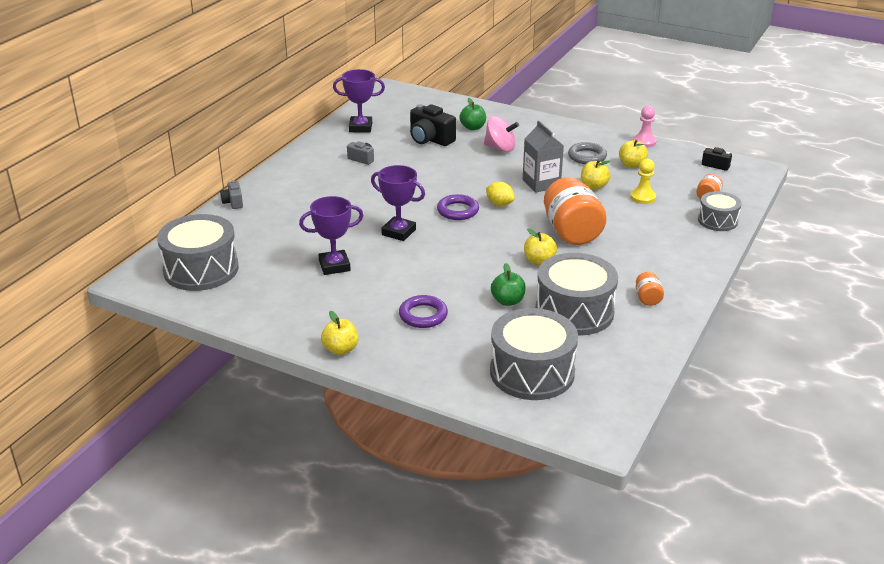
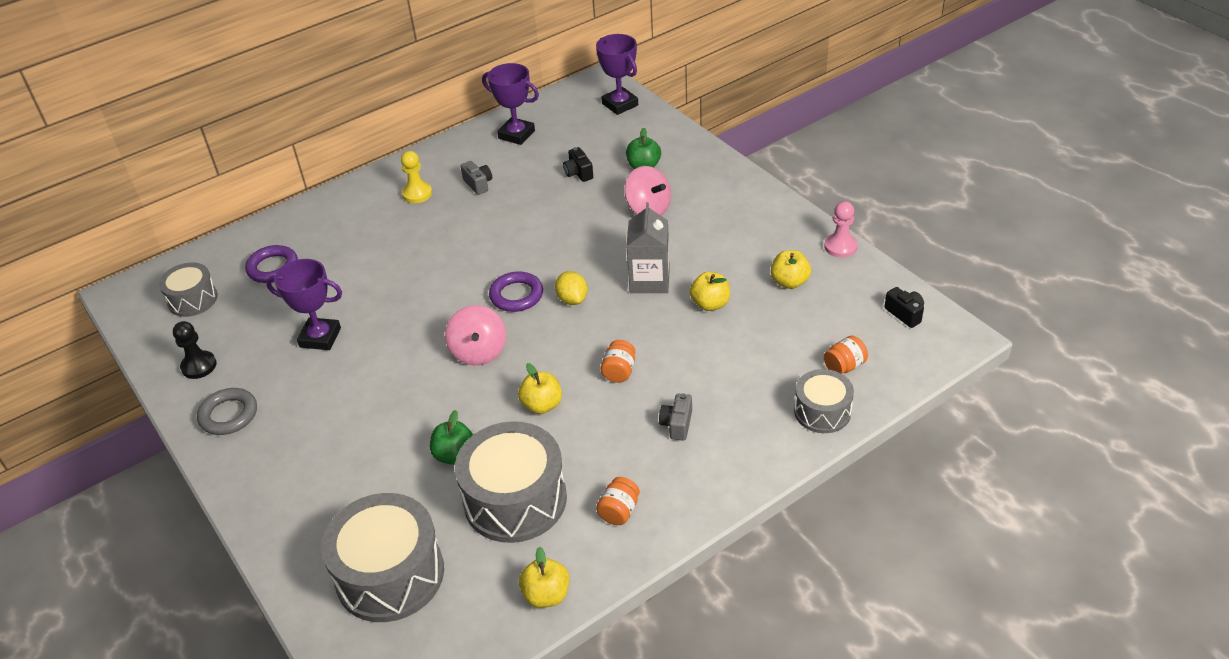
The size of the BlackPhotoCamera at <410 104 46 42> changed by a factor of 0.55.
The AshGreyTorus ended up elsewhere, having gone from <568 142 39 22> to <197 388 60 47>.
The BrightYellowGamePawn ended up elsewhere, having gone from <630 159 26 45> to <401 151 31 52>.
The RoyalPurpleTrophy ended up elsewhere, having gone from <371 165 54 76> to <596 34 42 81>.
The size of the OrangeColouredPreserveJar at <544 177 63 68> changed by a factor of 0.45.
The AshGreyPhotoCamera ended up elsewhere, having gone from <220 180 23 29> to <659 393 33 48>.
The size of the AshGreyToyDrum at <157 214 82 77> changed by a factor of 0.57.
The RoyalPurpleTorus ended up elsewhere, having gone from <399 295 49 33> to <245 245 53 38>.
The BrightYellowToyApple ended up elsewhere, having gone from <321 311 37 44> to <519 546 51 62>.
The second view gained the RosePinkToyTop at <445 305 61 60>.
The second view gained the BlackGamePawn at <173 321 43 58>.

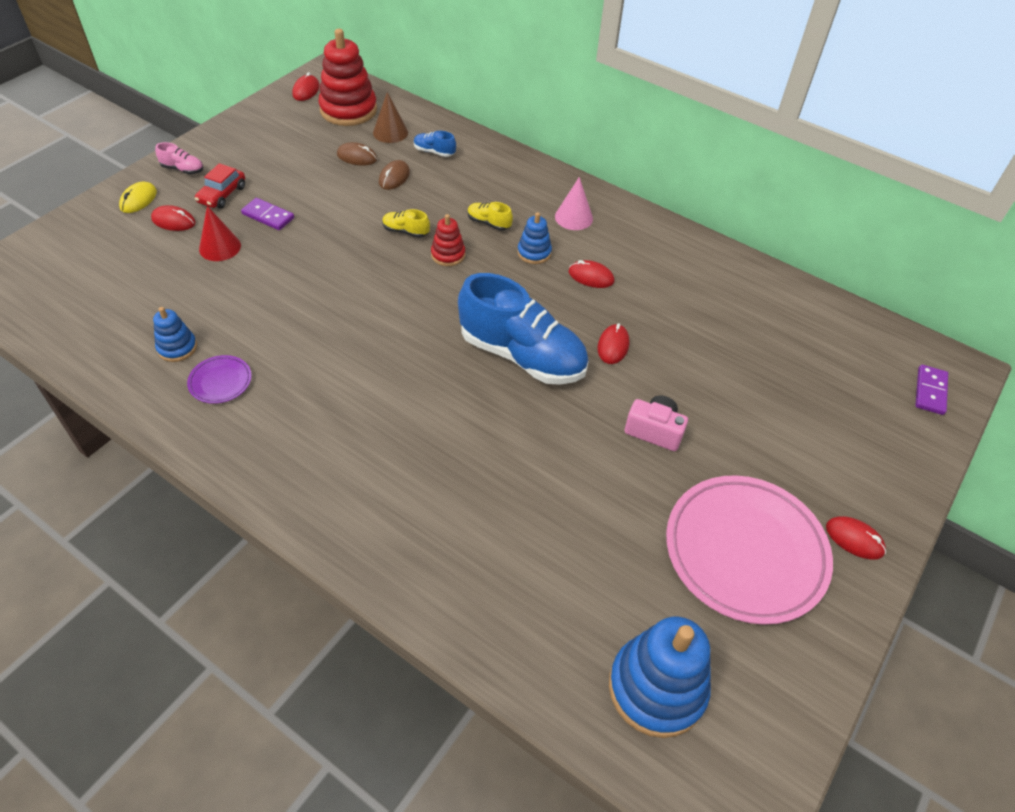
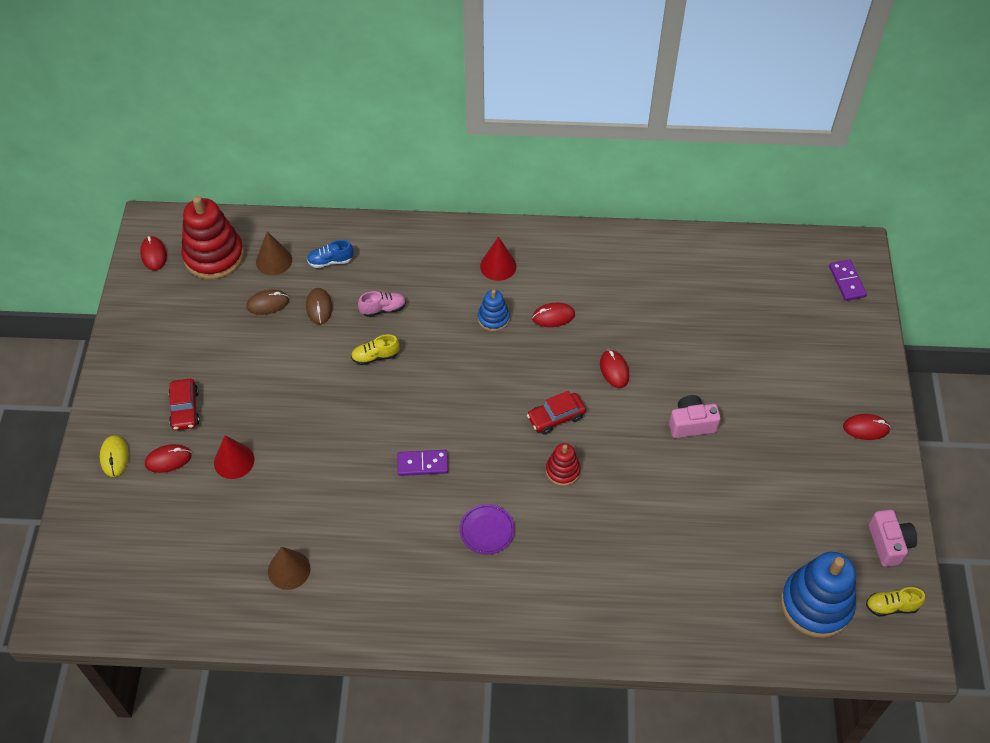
The RosePinkSneaker ended up elsewhere, having gone from <155 142 49 32> to <358 291 48 26>.
What was the RosePinkSolidCone at <555 177 38 53> turned into the CrimsonSolidCone at <480 237 37 44>.
The RoyalPurpleDominoPiece ended up elsewhere, having gone from <241 198 53 32> to <397 450 51 26>.
The BrightYellowSneaker ended up elsewhere, having gone from <468 202 45 29> to <866 587 59 29>.
The CrimsonStackingToy ended up elsewhere, having gone from <431 214 34 52> to <546 443 34 43>.
Where the CobaltSneaker stood at <458 273 131 112>, the CrimsonAutomobile came to stand at <527 391 59 43>.
Where the CobaltStackingToy stood at <153 307 44 55>, the BrownSolidCone came to stand at <268 547 42 43>.
The RoyalPurpleDinnerPlate ended up elsewhere, having gone from <187 355 65 49> to <459 504 56 51>.
The second view lost the RosePinkDinnerPlate at <666 475 167 150>.
The second view gained the RosePinkPhotoCamera at <869 510 48 57>.

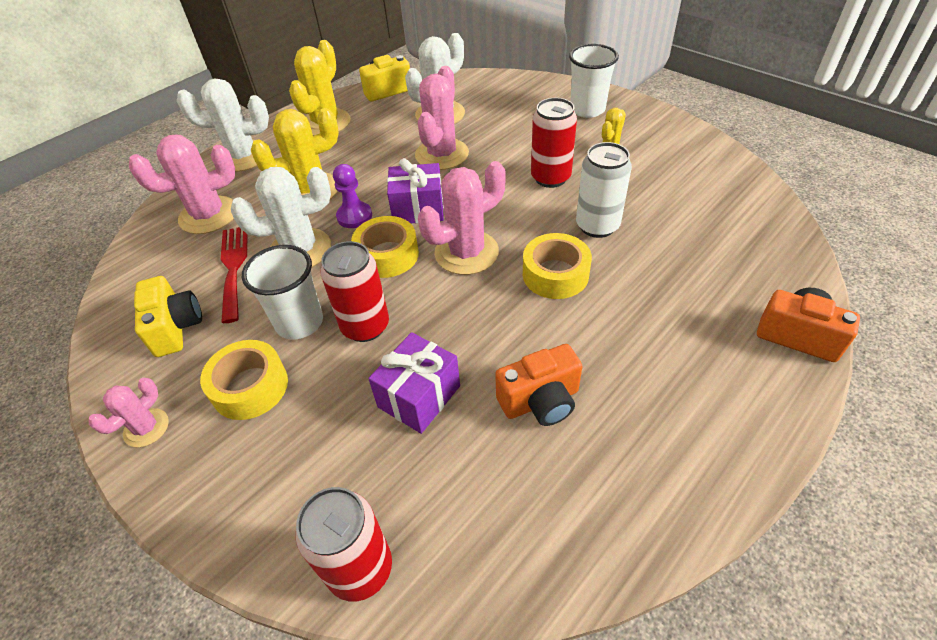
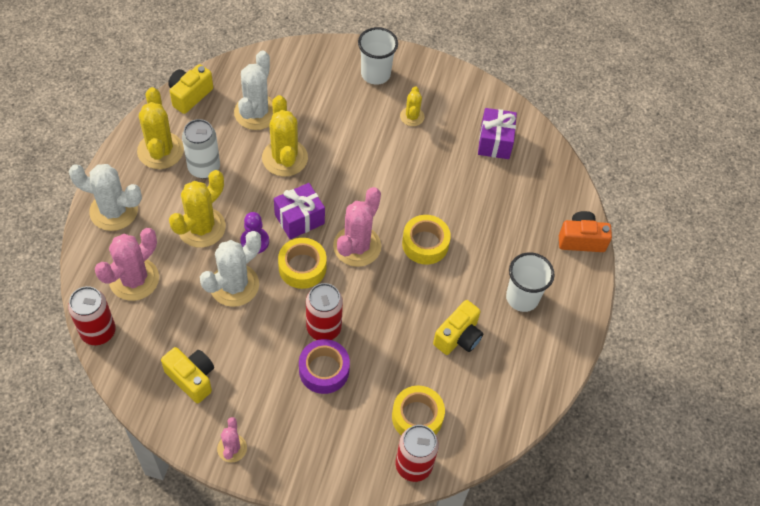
What was the RosePinkCactus at <415 66 54 104> turned into the BrightYellowCactus at <262 95 46 82>.
The PureWhiteCactus at <177 78 92 94> ended up facing another way, 45 degrees clockwise from before.
The CrimsonTin ended up elsewhere, having gone from <531 98 46 90> to <68 286 48 59>.
The PureWhiteTin ended up elsewhere, having gone from <576 142 56 96> to <182 119 38 60>.
The second view lost the CrimsonTableFork at <221 227 27 96>.
The PureWhiteBeaker ended up elsewhere, having gone from <242 245 81 95> to <506 252 49 60>.
The RoyalPurplePresent ended up elsewhere, having gone from <368 332 92 102> to <478 108 39 51>.
The BrightYellowTape ended up elsewhere, having gone from <200 340 88 80> to <392 386 53 49>.
What was the OrangeColouredPhotoCamera at <495 344 87 82> turned into the BrightYellowPhotoCamera at <433 300 50 55>.
The second view gained the RoyalPurpleTape at <299 339 51 55>.

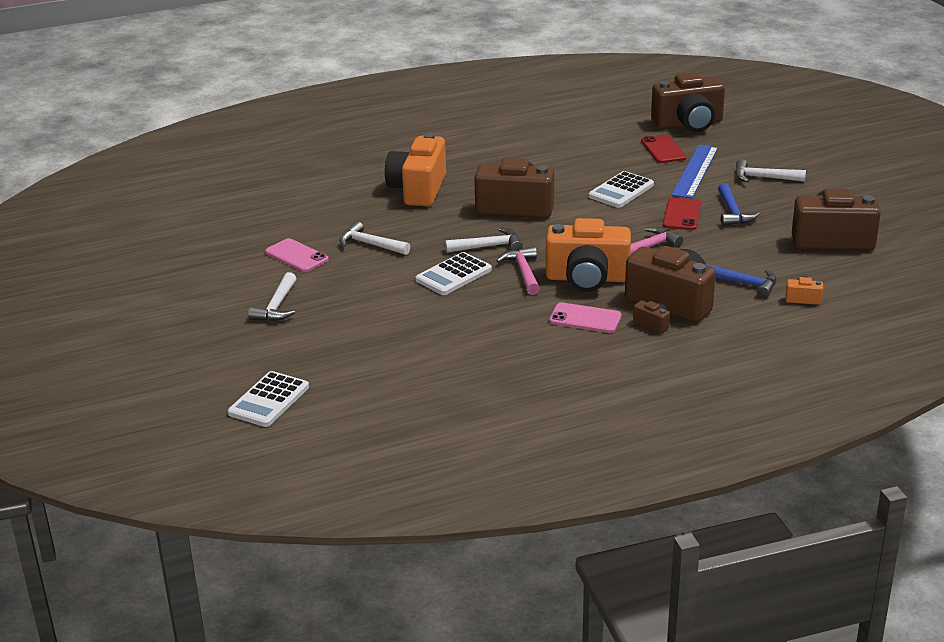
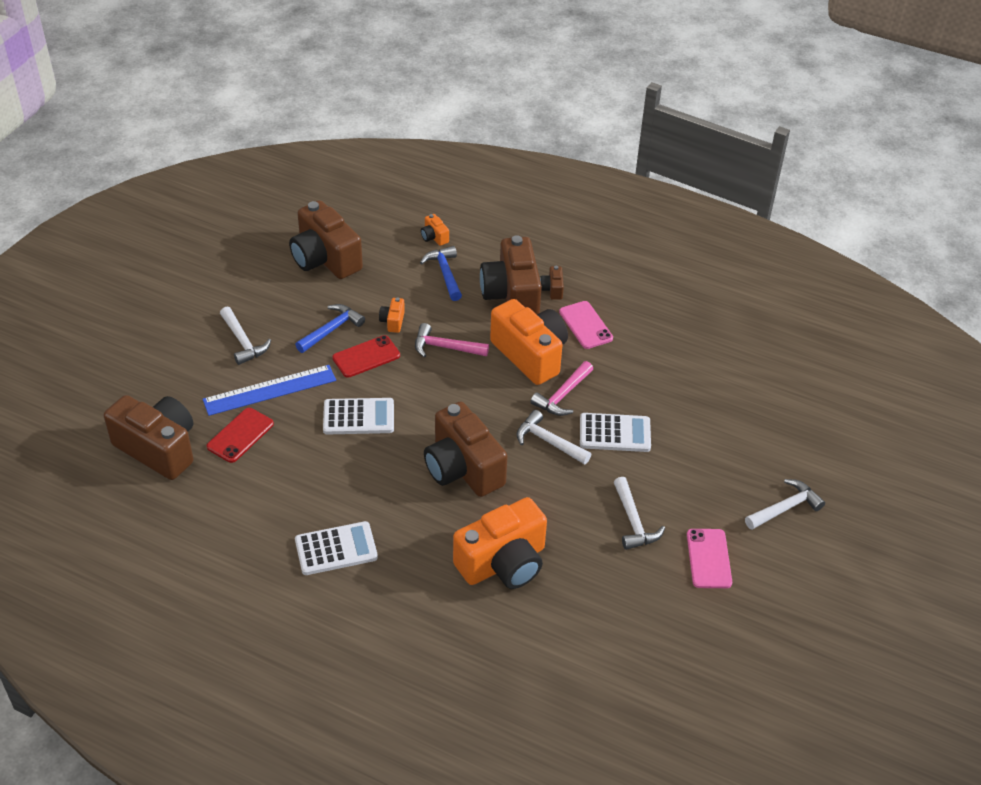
The PureWhitePocketCalculator ended up elsewhere, having gone from <228 371 81 56> to <295 521 83 54>.
The second view gained the OrangeColouredPhotoCamera at <379 297 26 36>.

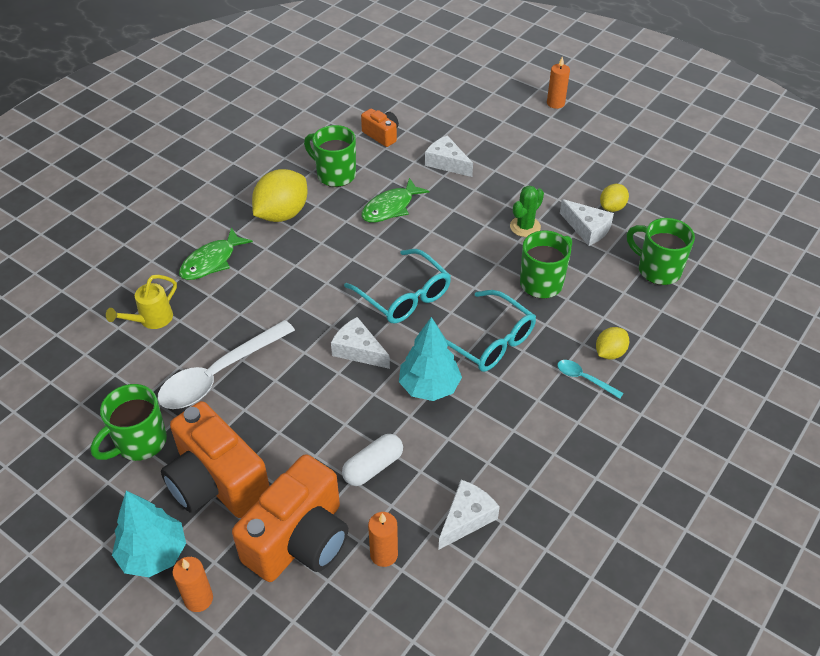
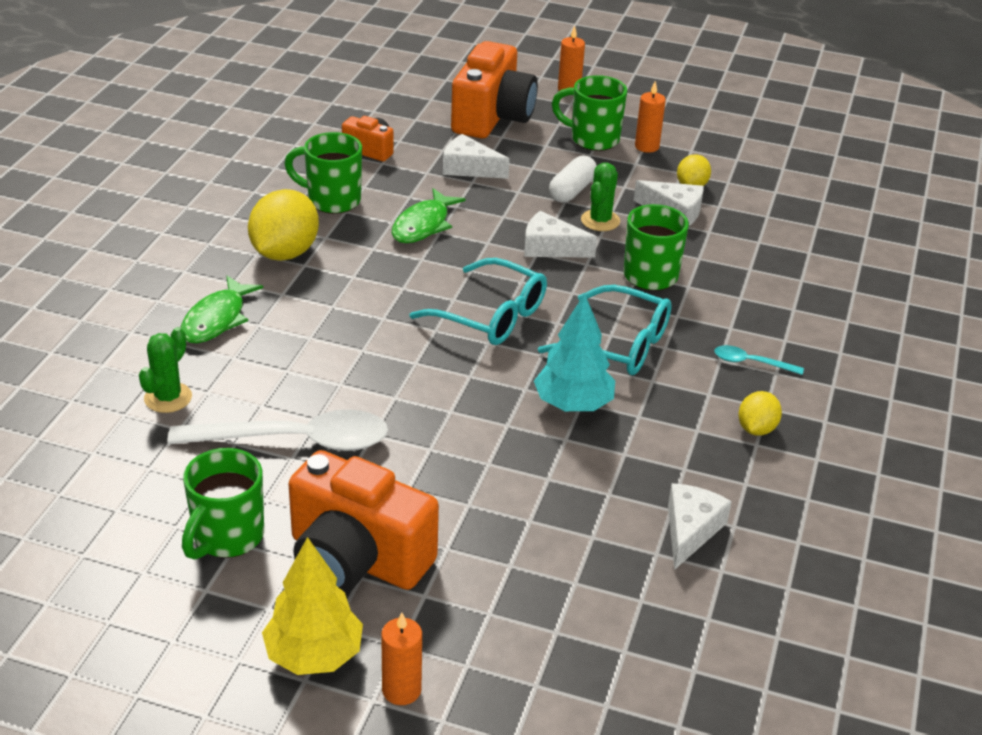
The GreenTeaMug ended up elsewhere, having gone from <627 218 68 67> to <552 75 75 76>.
Where the BrightYellowWateringCan stood at <106 275 71 54>, the GreenCactus came to stand at <139 327 53 86>.
The PureWhiteCheeseWedge ended up elsewhere, having gone from <331 317 59 52> to <524 211 73 47>.
The PureWhiteTeaspoon at <158 320 137 89> ended up facing another way, 120 degrees counterclockwise from before.
The BrightYellowCitrusFruit ended up elsewhere, having gone from <596 327 33 32> to <739 391 43 45>.
The PureWhitePillShape ended up elsewhere, having gone from <342 434 61 52> to <549 156 48 47>.
The OrangeColouredPhotoCamera ended up elsewhere, having gone from <232 454 116 128> to <451 41 87 97>.
What was the TealTree at <112 491 74 86> turned into the BrightYellowTree at <262 537 101 138>.
The OrangeColouredPillarCandle ended up elsewhere, having gone from <368 512 30 55> to <635 81 31 72>.

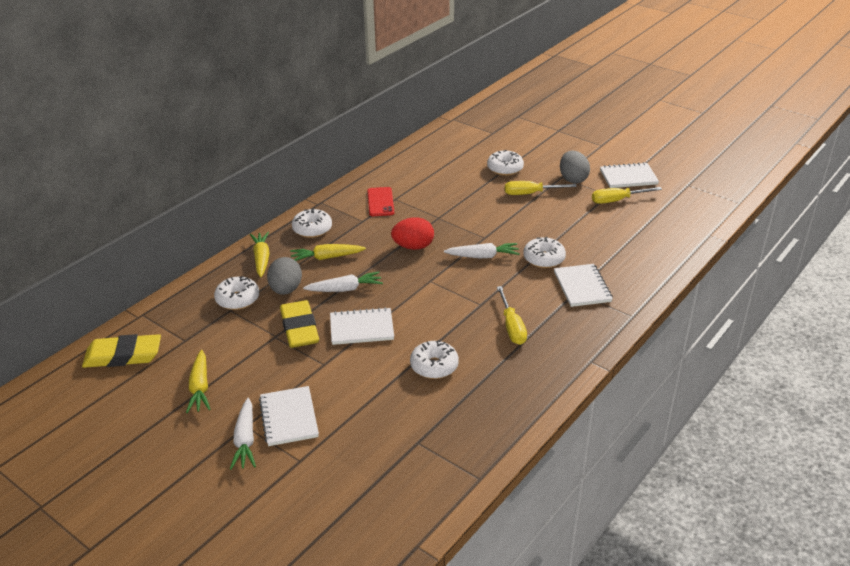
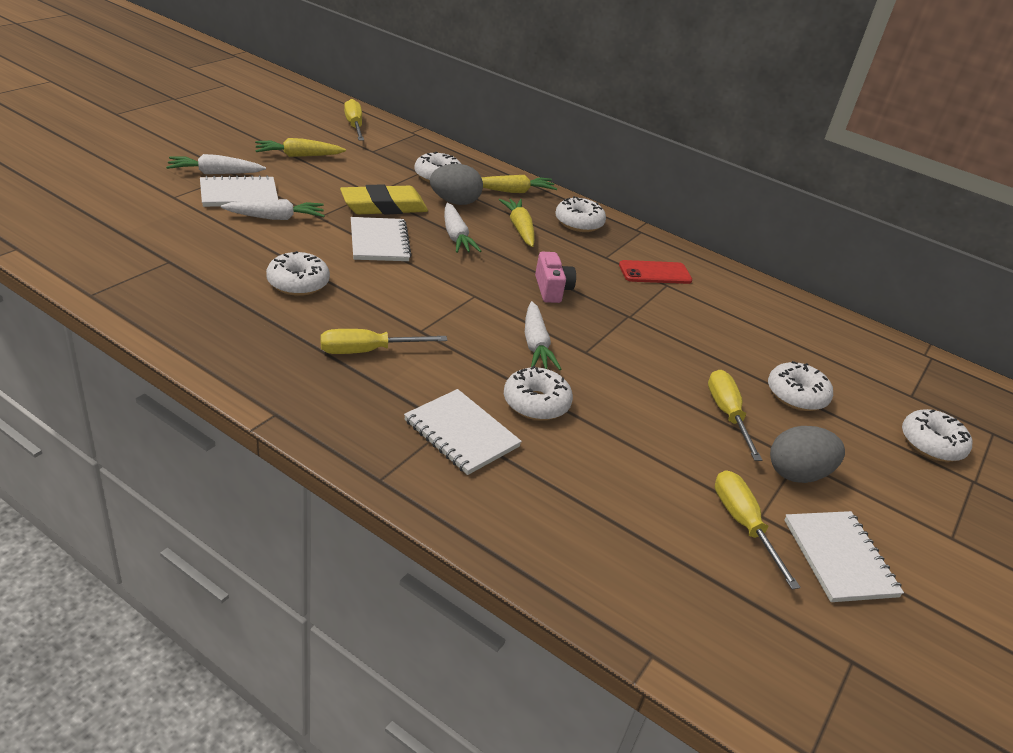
Where the CrimsonEggShape stood at <391 217 43 33>, the RosePinkPhotoCamera came to stand at <535 252 41 51>.
The PureWhiteNotebook at <554 264 59 43> ended up facing another way, 60 degrees clockwise from before.
Where the BrightYellowPencilEraser stood at <82 334 79 34>, the BrightYellowScrewdriver came to stand at <344 99 20 42>.
The second view gained the PureWhiteToyCarrot at <221 199 103 21>.
The second view gained the PureWhiteGlazedDonut at <902 409 71 53>.

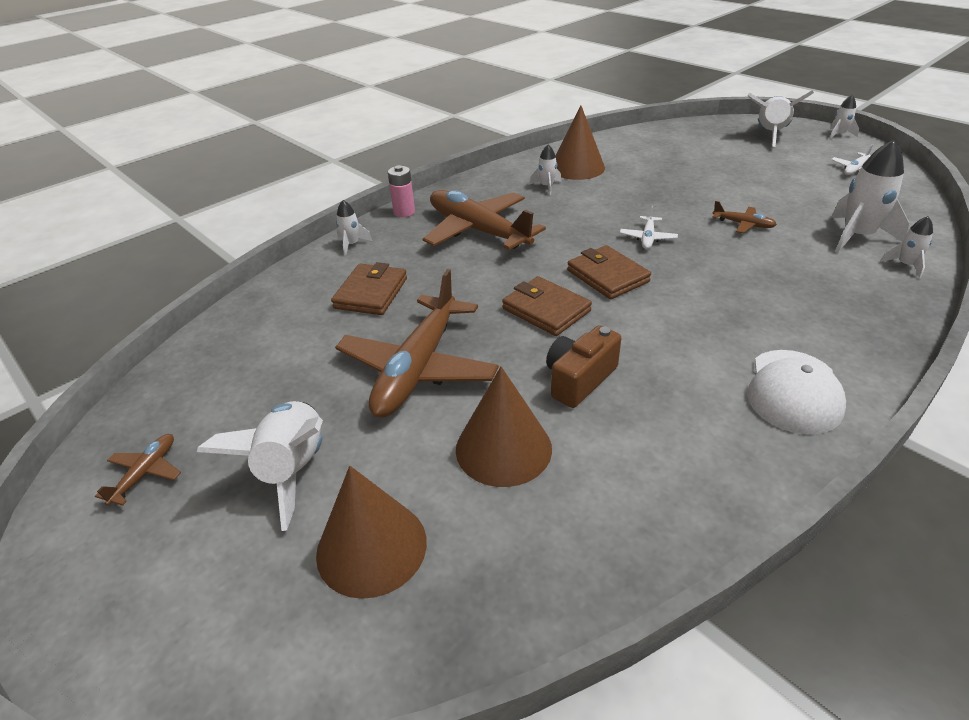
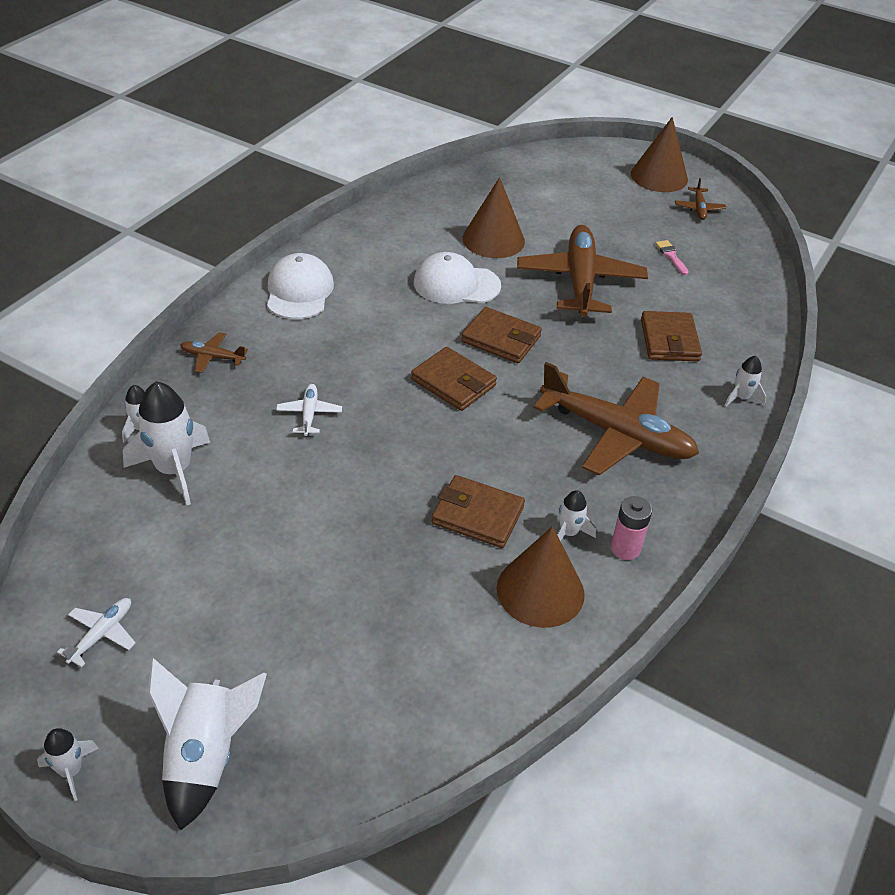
The RosePinkPowerCell ended up elsewhere, having gone from <388 165 27 52> to <611 496 41 64>.
The BrownToyPlane ended up elsewhere, having gone from <712 201 65 32> to <180 332 68 41>.
The PureWhiteToyPlane ended up elsewhere, having gone from <620 206 58 43> to <276 384 66 52>.
Where the BrownPhotoCamera stood at <546 325 75 83>, the PureWhiteBaseballCap came to stand at <414 252 87 52>.
The second view lost the PureWhiteRocket at <197 401 126 130>.
The BrownSolidCone ended up elsewhere, having gone from <316 466 111 133> to <631 117 57 75>.
The second view gained the RosePinkPaintBrush at <655 240 34 35>.
The second view gained the BrownWallet at <432 475 93 73>.

